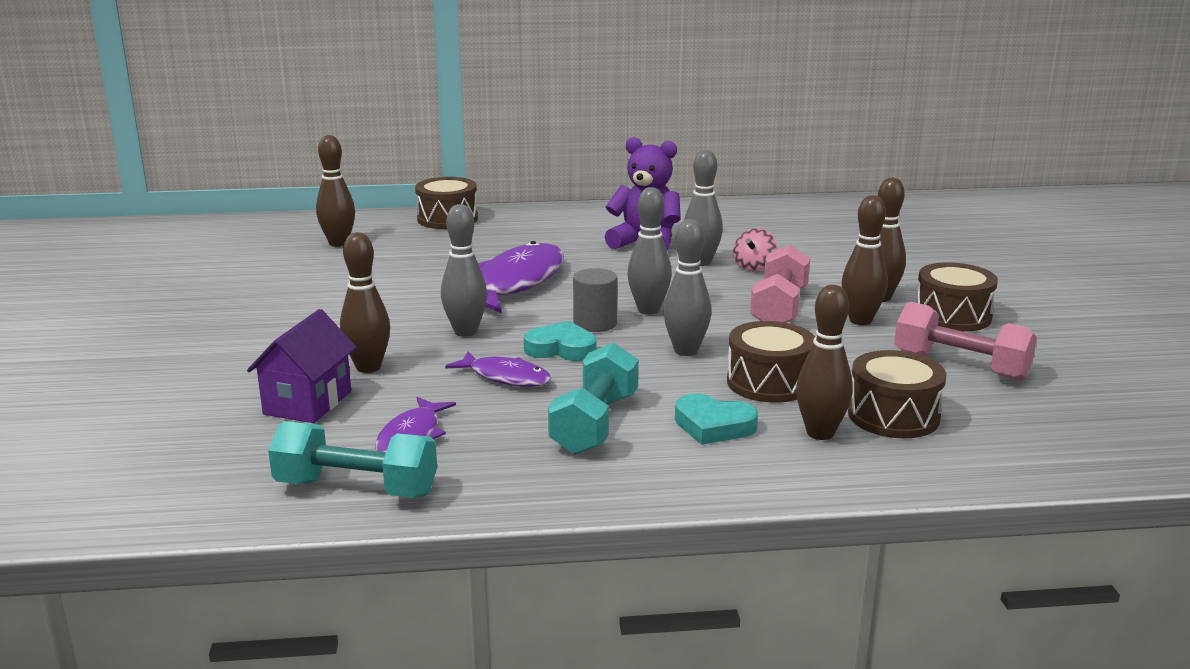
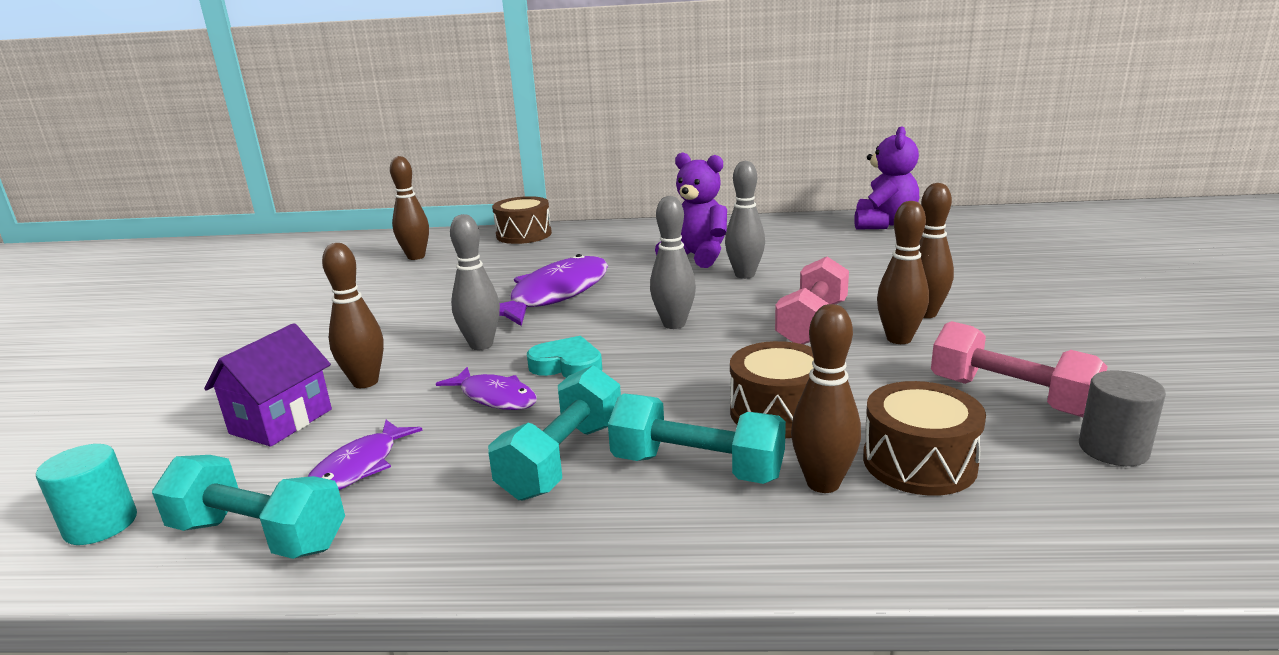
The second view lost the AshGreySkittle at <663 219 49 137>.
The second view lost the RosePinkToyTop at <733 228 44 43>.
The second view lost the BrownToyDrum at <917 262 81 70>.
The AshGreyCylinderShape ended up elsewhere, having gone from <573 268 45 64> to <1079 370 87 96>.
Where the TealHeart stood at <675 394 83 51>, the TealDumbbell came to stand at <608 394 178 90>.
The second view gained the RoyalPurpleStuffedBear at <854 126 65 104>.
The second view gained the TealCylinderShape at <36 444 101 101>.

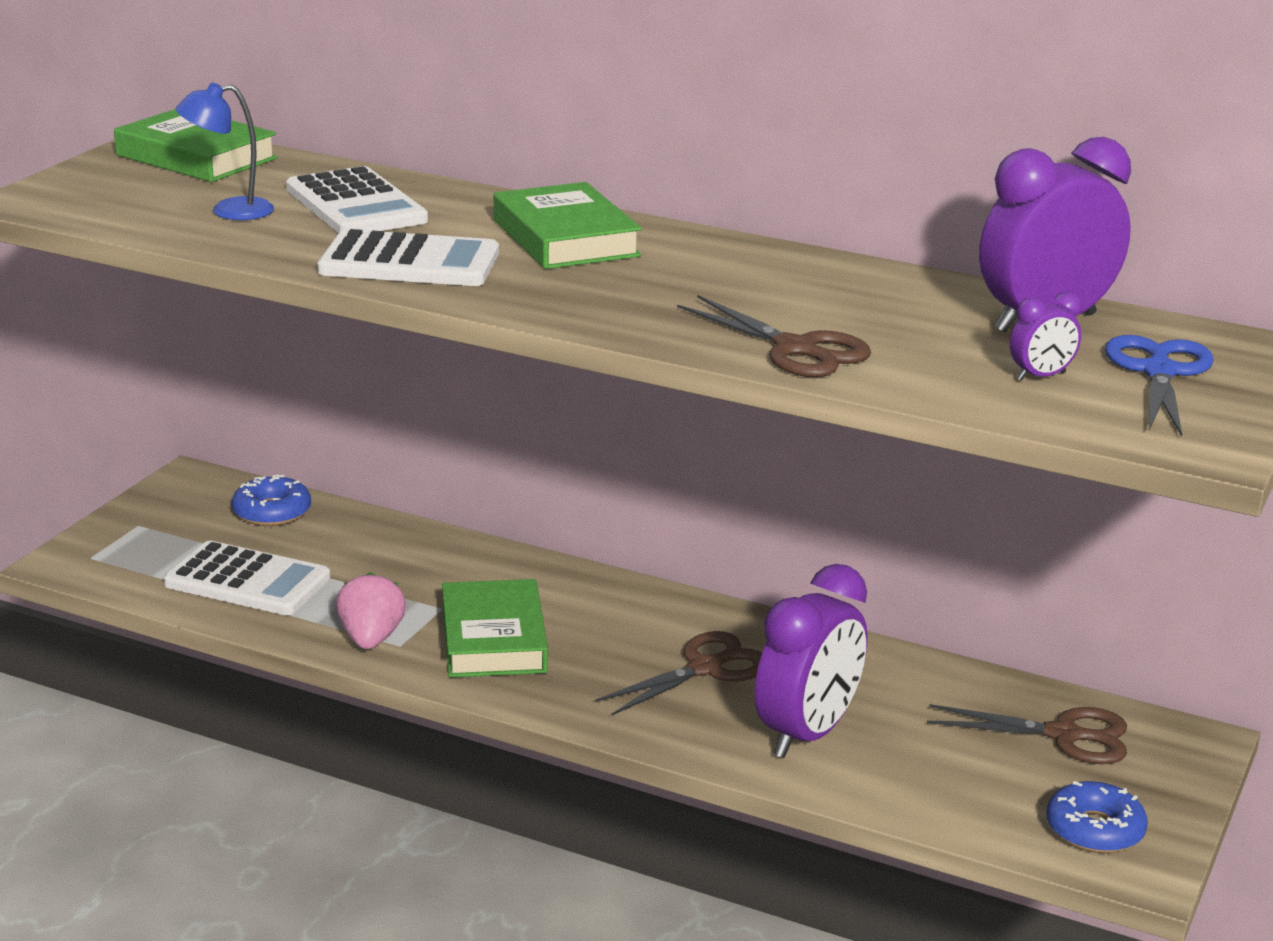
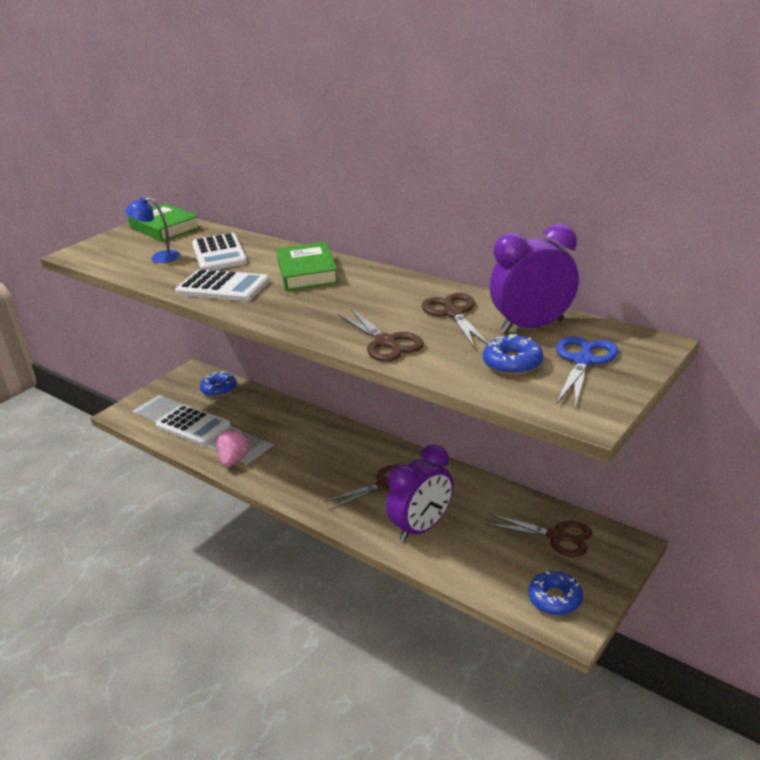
Where the RoyalPurpleAlarmClock stood at <1010 292 71 89>, the CobaltGlazedDonut came to stand at <483 334 60 41>.
The second view lost the GreenHardback at <442 579 106 99>.
The second view gained the BrownShears at <422 293 66 54>.

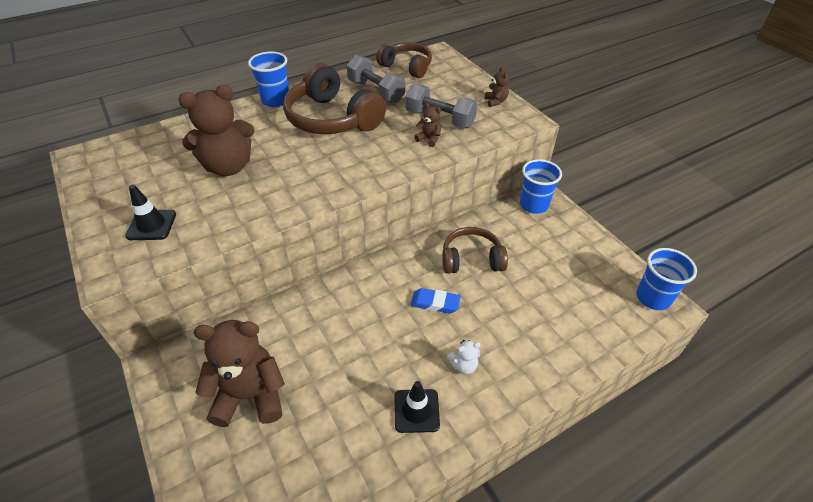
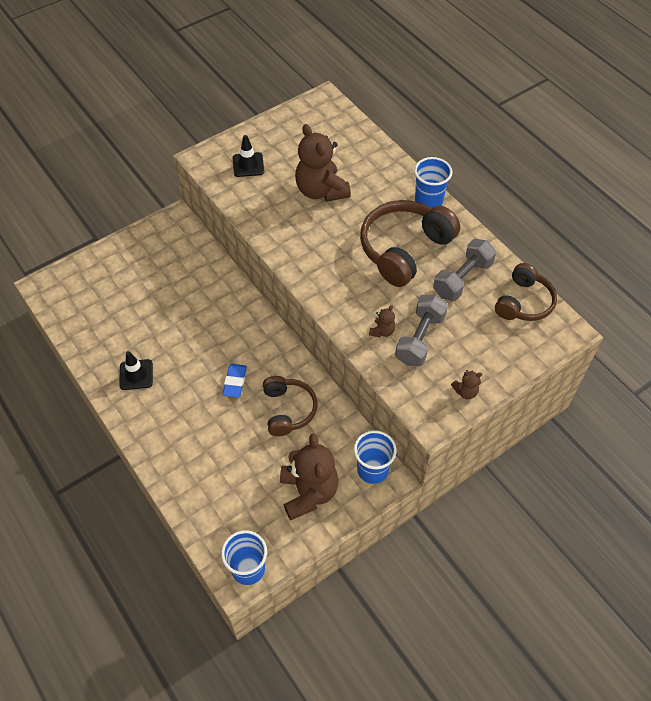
The BrownStuffedBear ended up elsewhere, having gone from <194 320 91 107> to <280 433 59 87>.
The second view lost the PureWhiteStuffedBear at <447 340 34 35>.

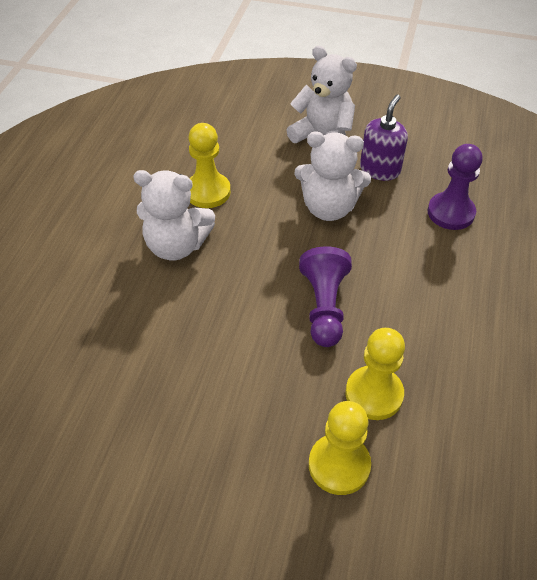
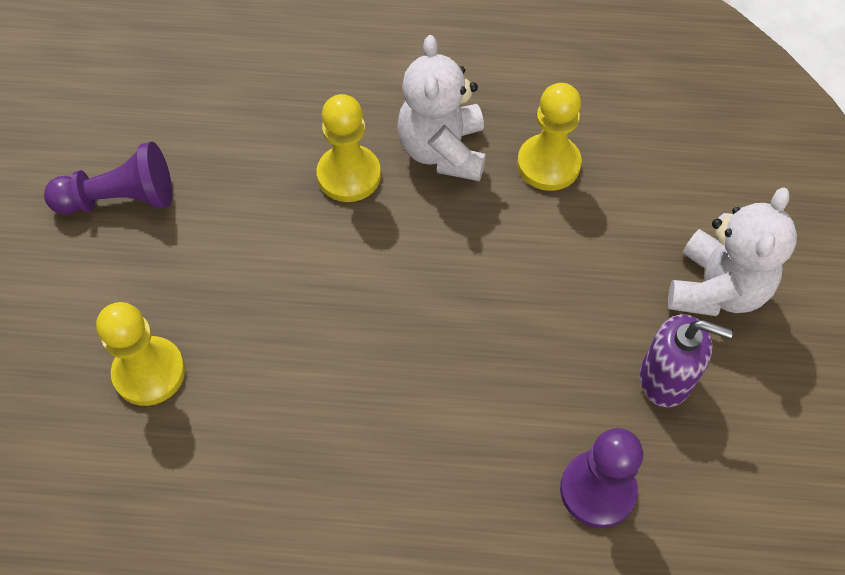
The second view lost the PureWhiteStuffedBear at <294 132 77 89>.
The RoyalPurpleGamePawn ended up elsewhere, having gone from <299 246 53 101> to <44 142 128 73>.
The BrightYellowGamePawn ended up elsewhere, having gone from <346 328 59 92> to <317 94 64 108>.

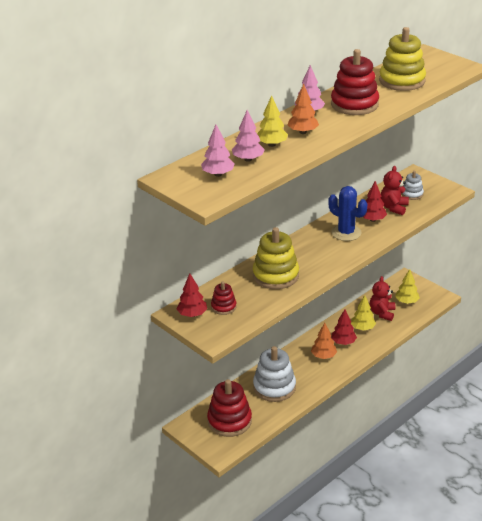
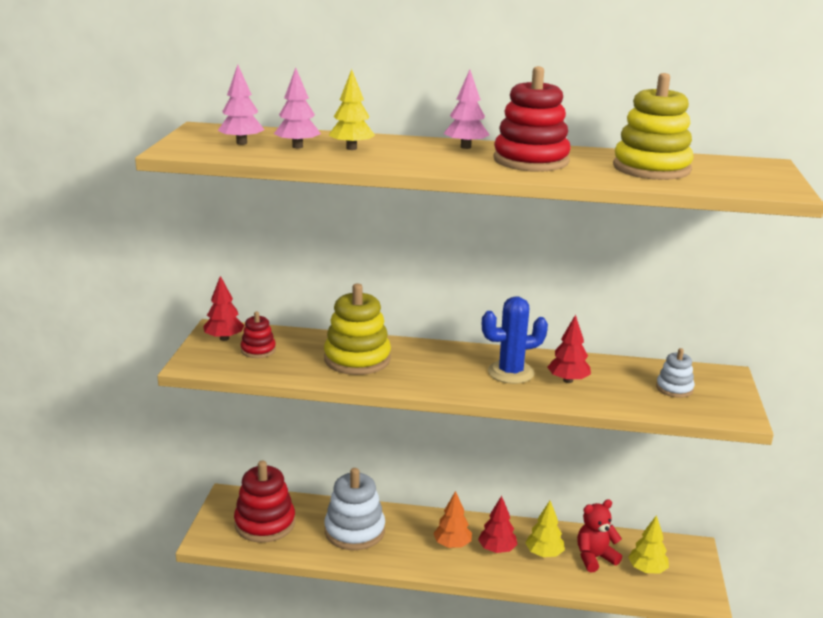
The second view lost the OrangeColouredTree at <288 84 31 50>.
The second view lost the CrimsonStuffedBear at <381 166 28 49>.
The CobaltCactus at <328 186 39 55> ended up facing another way, 75 degrees clockwise from before.

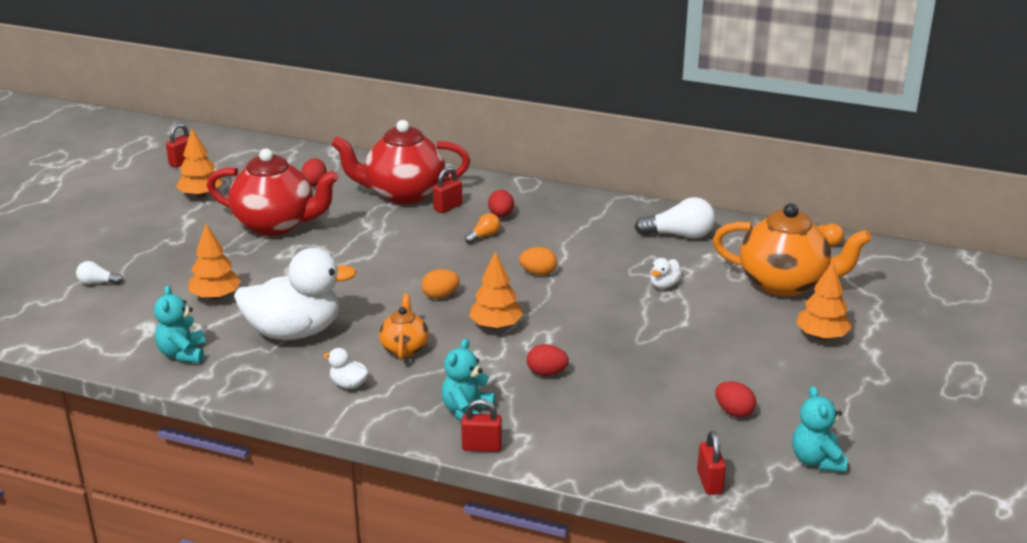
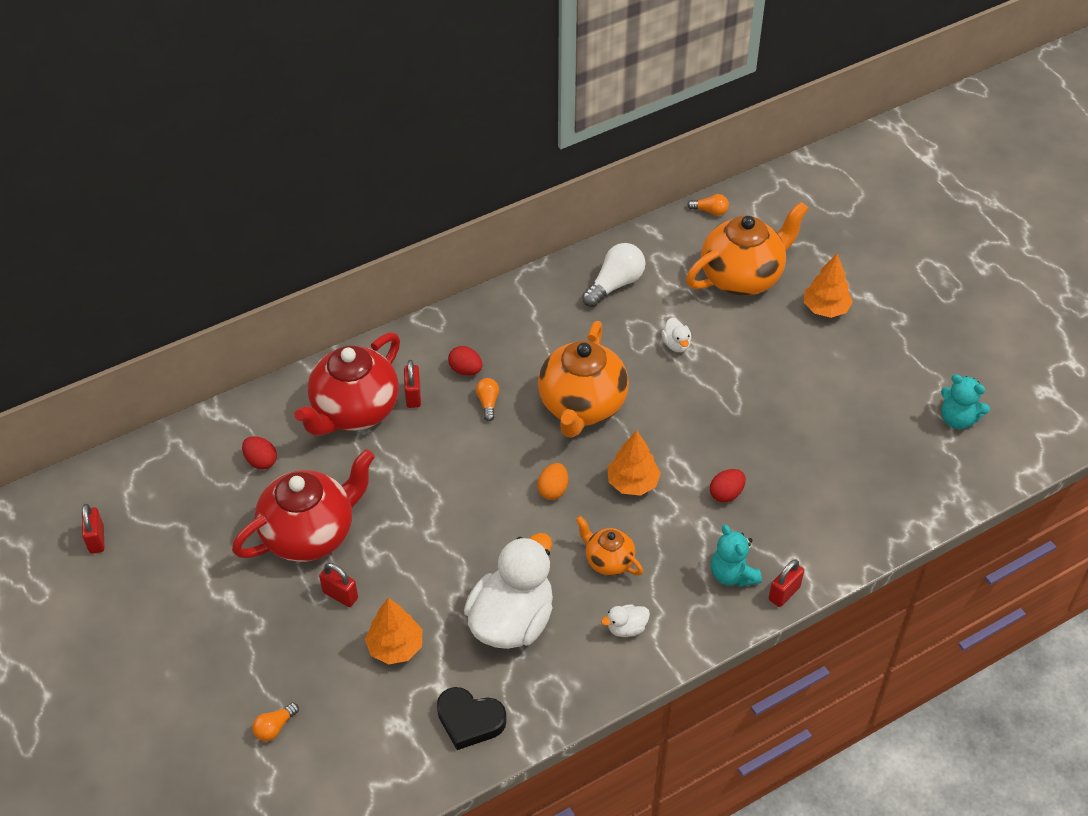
The second view lost the OrangeColouredTree at <176 129 47 69>.
Where the OrangeColouredEggShape stood at <519 247 38 28>, the OrangeColouredTeapot came to stand at <538 321 91 117>.
What was the PureWhiteLightBulb at <76 261 47 24> turned into the OrangeColouredLightBulb at <252 703 47 38>.
Where the TealStuffedBear stood at <154 285 51 78>, the BlackHeart came to stand at <437 687 70 63>.
The second view lost the CrimsonEggShape at <715 381 41 36>.
The CrimsonPadlock ended up elsewhere, having gone from <697 431 29 64> to <319 563 39 44>.

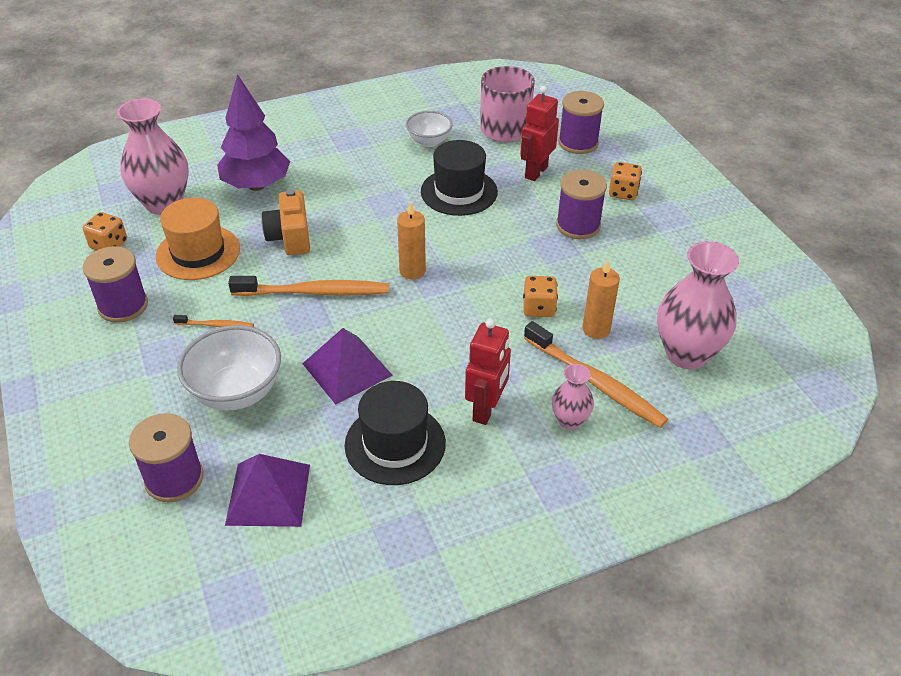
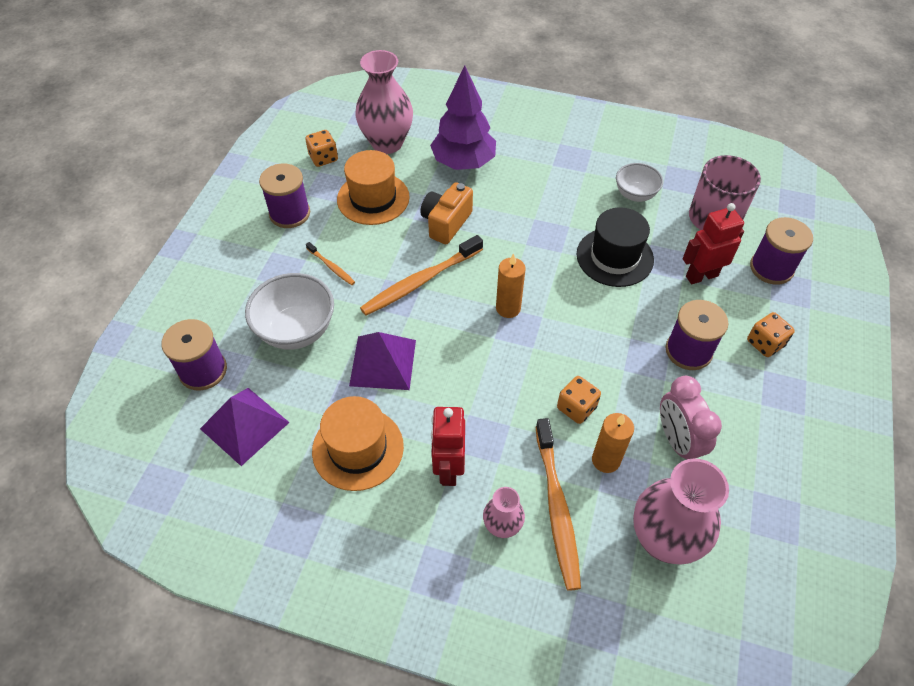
The OrangeColouredToothbrush at <228 276 161 20> ended up facing another way, 105 degrees clockwise from before.
The CrimsonToyRobot at <465 319 46 106> ended up facing another way, 120 degrees clockwise from before.
What was the BlackTopHat at <345 381 101 104> turned into the OrangeColouredTopHat at <312 396 92 95>.
The second view gained the RosePinkAlarmClock at <660 376 62 83>.

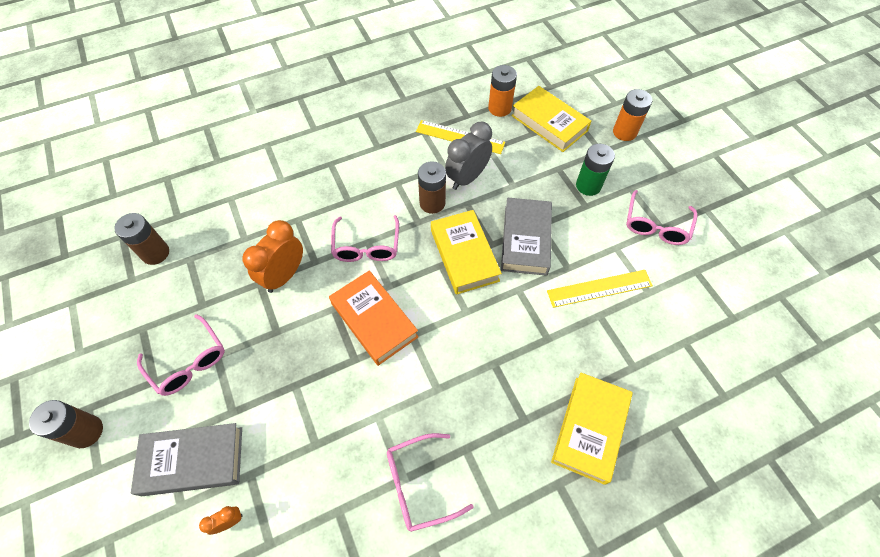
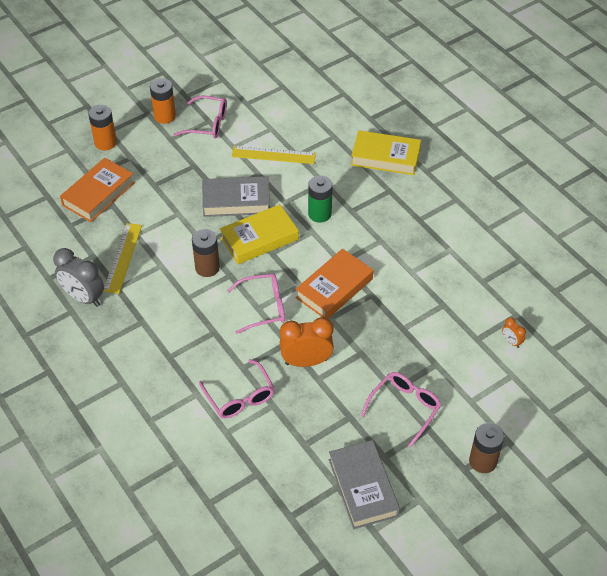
The OrangeColouredPowerCell ended up elsewhere, having gone from <488 65 29 52> to <150 78 26 46>.
What was the BrightYellowHardback at <511 86 80 66> turned into the OrangeColouredHardback at <60 158 75 64>.
The AshGreyAlarmClock ended up elsewhere, having gone from <445 122 47 68> to <53 248 51 59>.
The GreenPowerCell ended up elsewhere, having gone from <576 144 39 52> to <308 175 25 48>.
The second view lost the BrownPowerCell at <114 213 55 52>.
The OrangeColouredAlarmClock at <242 220 61 73> ended up facing another way, 150 degrees clockwise from before.
The BrightYellowRuler at <547 270 106 38> ended up facing another way, 60 degrees counterclockwise from before.
The AshGreyHardback ended up elsewhere, having gone from <131 423 111 73> to <329 440 71 89>.
The RosePinkEyeglasses ended up elsewhere, having gone from <387 433 87 99> to <199 359 76 59>.

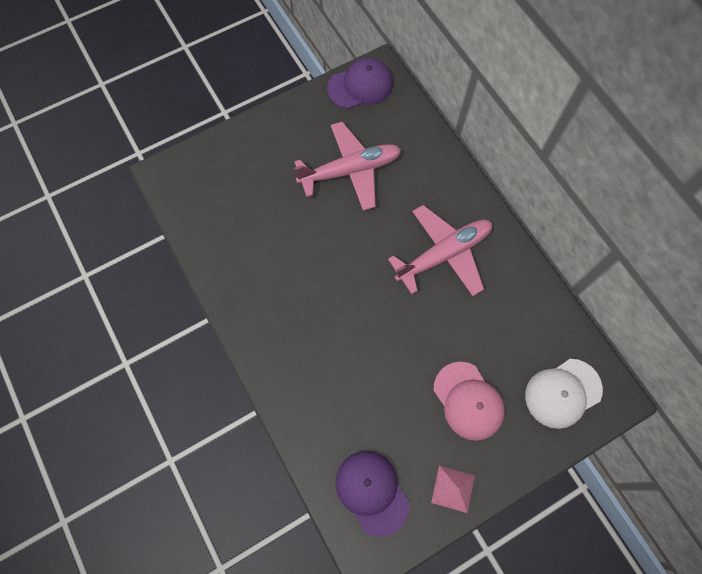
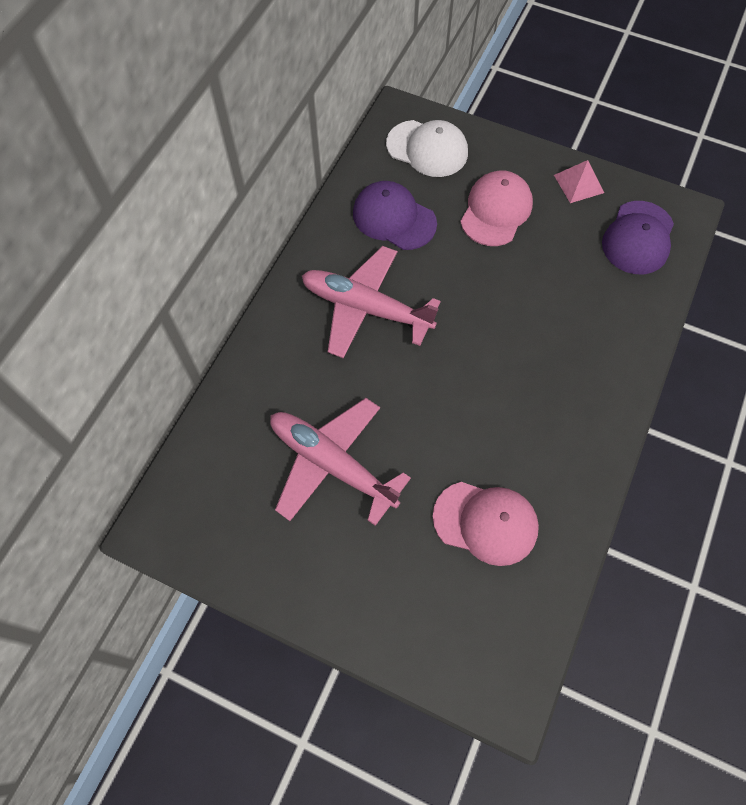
The RoyalPurpleBaseballCap ended up elsewhere, having gone from <327 58 66 51> to <353 181 84 69>.
The second view gained the RosePinkBaseballCap at <433 482 106 84>.

